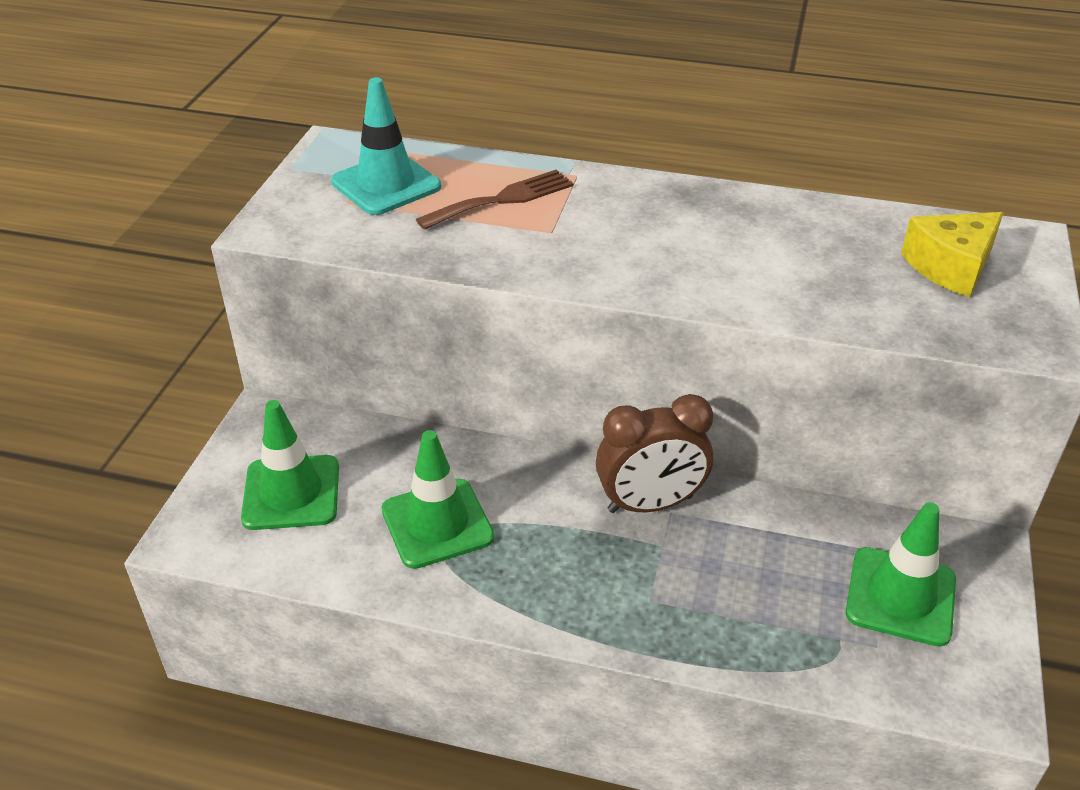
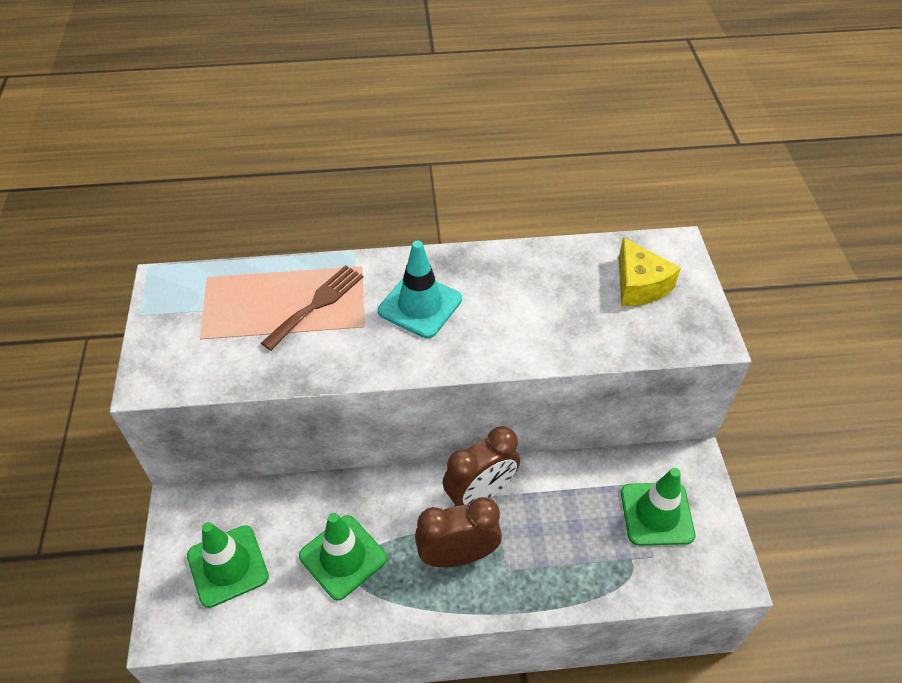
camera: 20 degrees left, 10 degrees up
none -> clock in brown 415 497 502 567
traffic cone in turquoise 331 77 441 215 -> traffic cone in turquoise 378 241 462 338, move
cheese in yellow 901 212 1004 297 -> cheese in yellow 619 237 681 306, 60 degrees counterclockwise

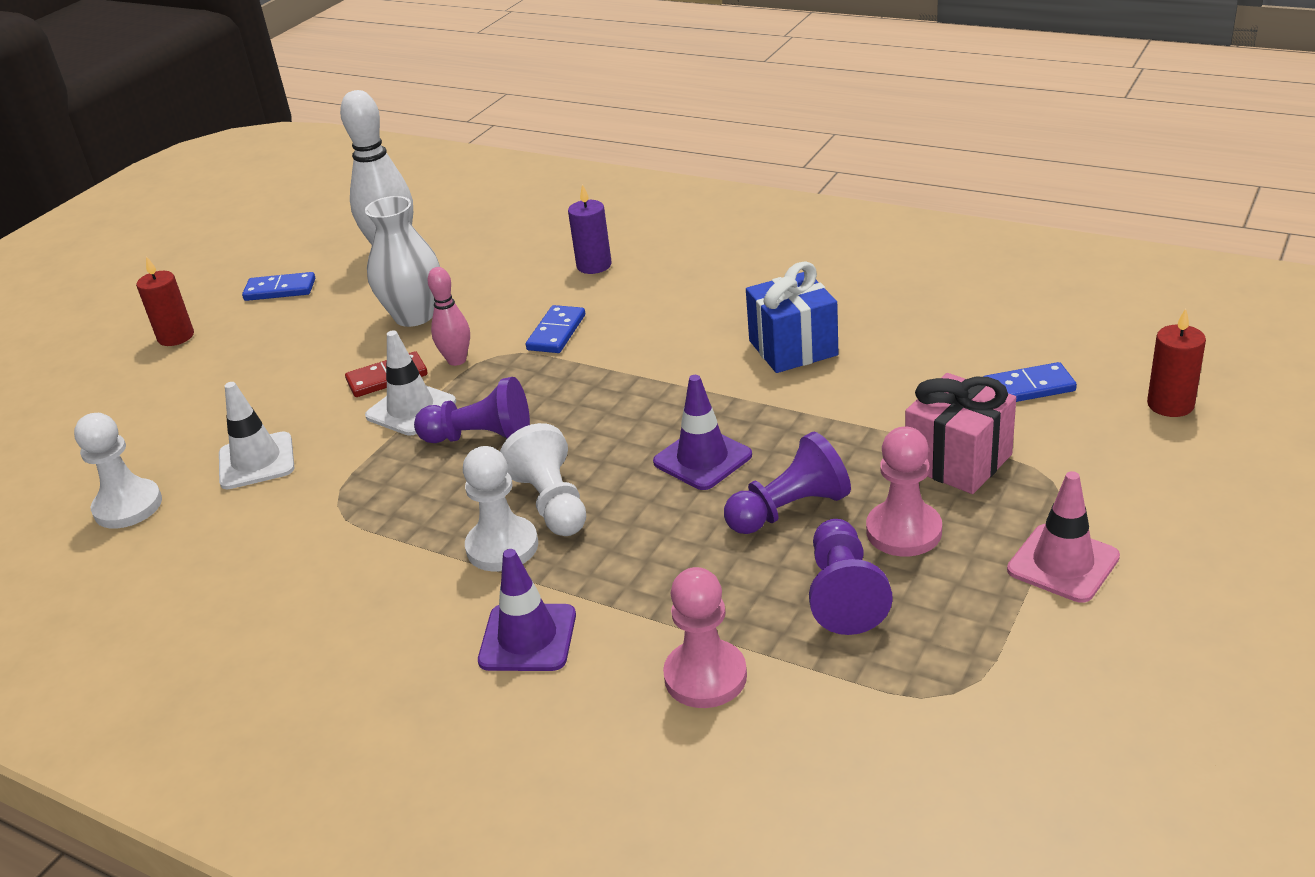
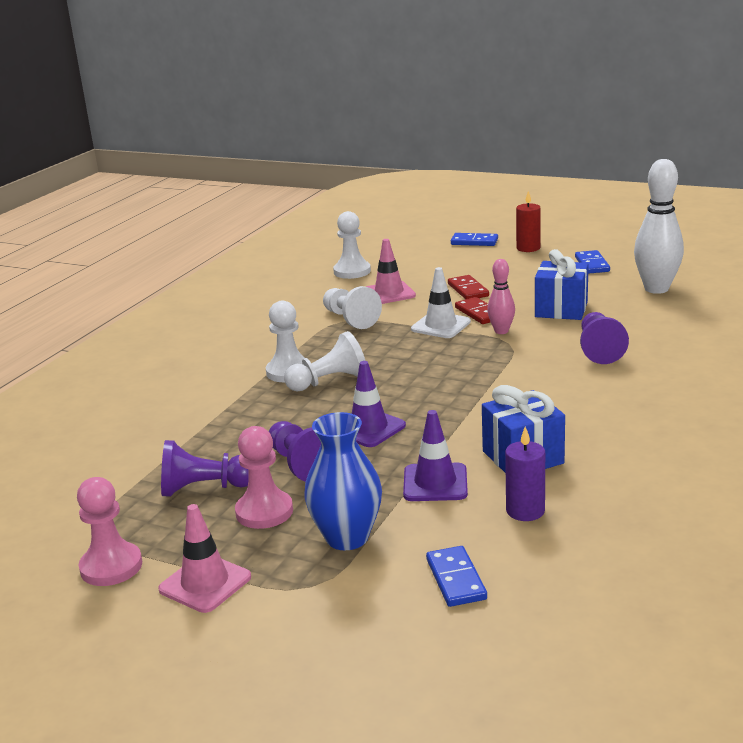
camera: 85 degrees right, 10 degrees down
candle in red 1147 308 1206 417 -> none
none -> pawn in white 323 286 382 329
none -> domino in red 448 275 489 299
pawn in purple 414 377 530 443 -> pawn in purple 580 312 629 364, move
traffic cone in purple 478 549 576 671 -> traffic cone in purple 403 410 468 501, move
domino in blue 526 305 585 353 -> domino in blue 451 233 498 246, move
candle in purple 568 184 612 274 -> candle in purple 505 427 545 521, move
pawn in pink 663 567 747 708 -> pawn in pink 77 477 142 586, move
vase in white 365 196 440 327 -> gift in blue 535 249 589 320
gift in pink 905 373 1016 494 -> vase in blue 304 412 382 550
traffic cone in white 219 382 294 489 -> traffic cone in pink 366 239 416 304

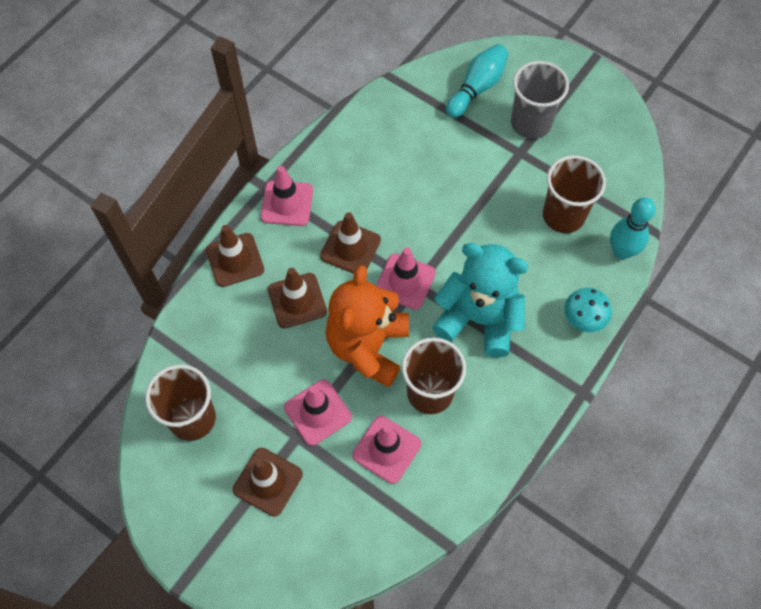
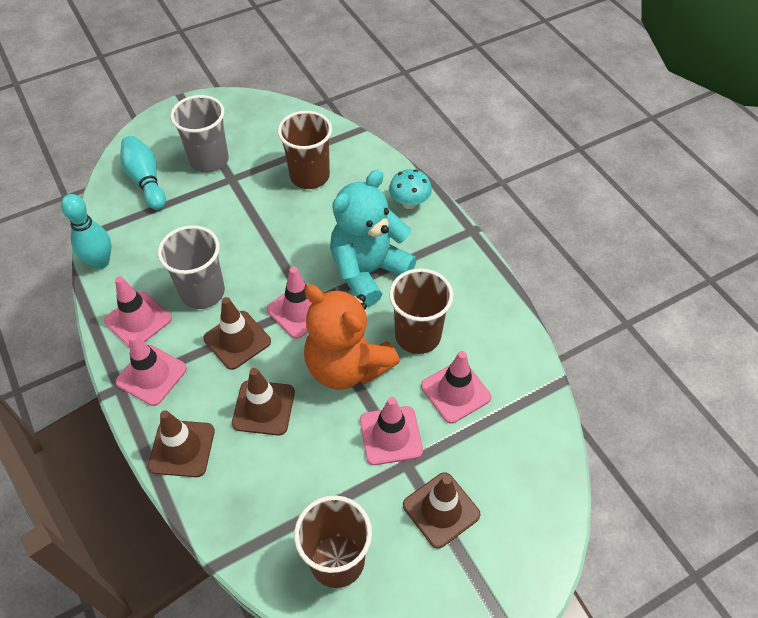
camera: 65 degrees left, 10 degrees down
none -> traffic cone in pink 104 276 172 347
none -> cup in grey 158 225 225 309
bowling pin in turquoise 610 197 656 259 -> bowling pin in turquoise 61 194 111 269, move

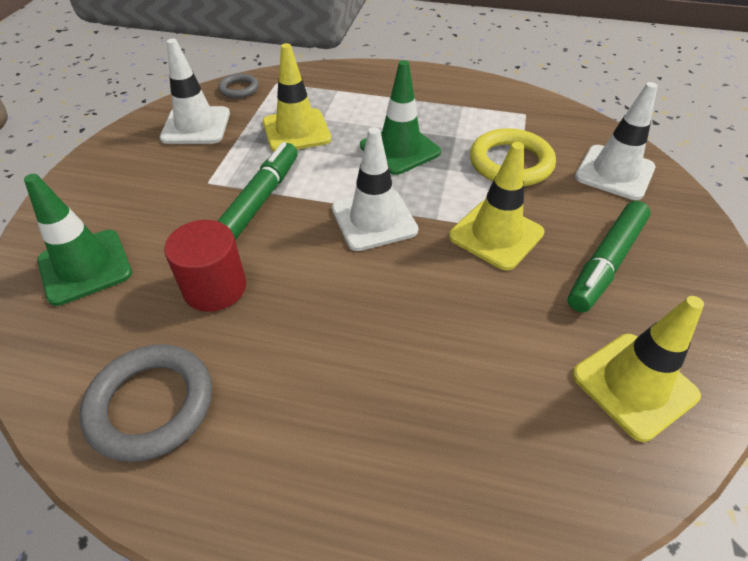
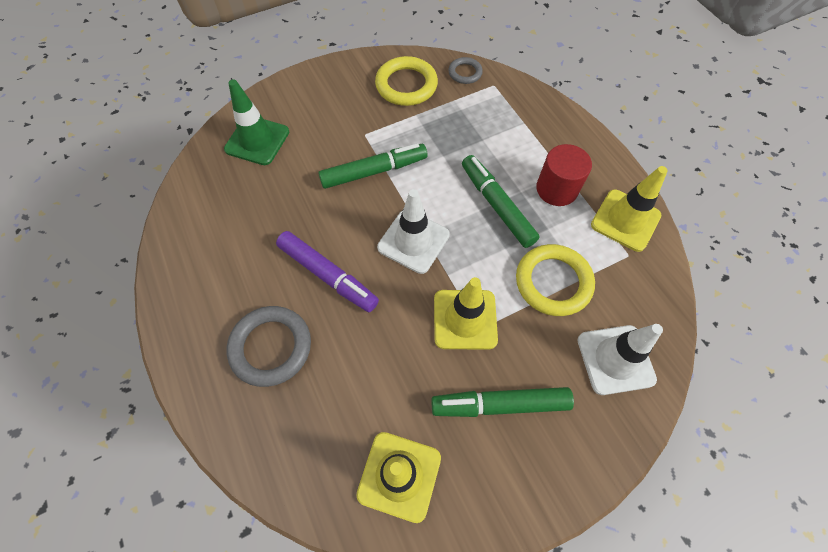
camera: 50 degrees right, 15 degrees up
none -> marker in purple 276 231 379 312
ring in grey 79 344 212 462 -> ring in grey 226 306 311 387, move
cylinder in red 164 220 246 312 -> cylinder in red 536 144 592 206, move
traffic cone in yellow 263 43 331 152 -> traffic cone in yellow 591 166 668 252, move
traffic cone in white 160 39 230 144 -> ring in yellow 375 56 438 106
traffic cone in green 360 60 441 175 -> marker in green 462 155 540 248

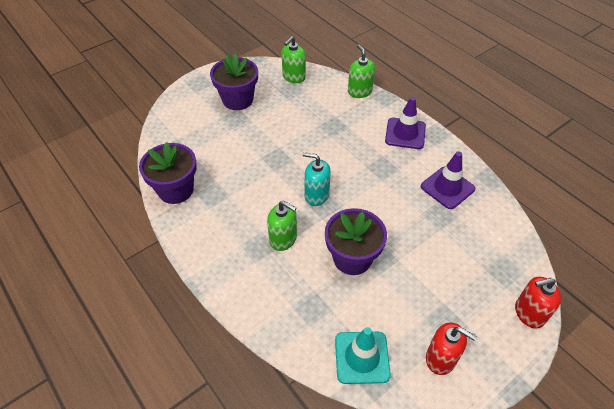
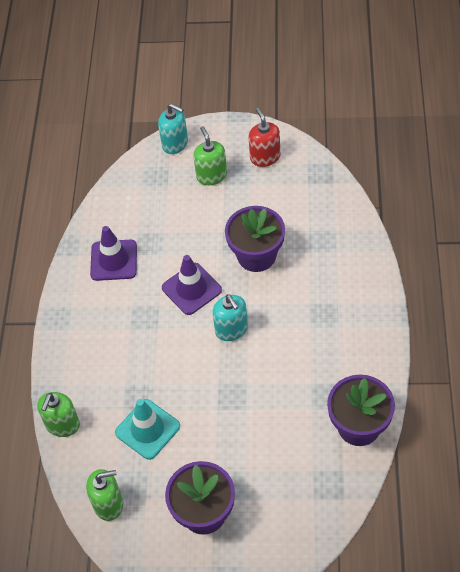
camera: 135 degrees left, 5 degrees up
soap dispenser in green 267 200 297 251 -> soap dispenser in green 193 126 227 185, move
traffic cone in turquoise 335 327 391 384 -> traffic cone in turquoise 115 399 180 460, move
traffic cone in purple 385 97 426 149 -> traffic cone in purple 162 255 222 315, move
soap dispenser in red 515 277 561 328 -> soap dispenser in turquoise 158 103 188 154

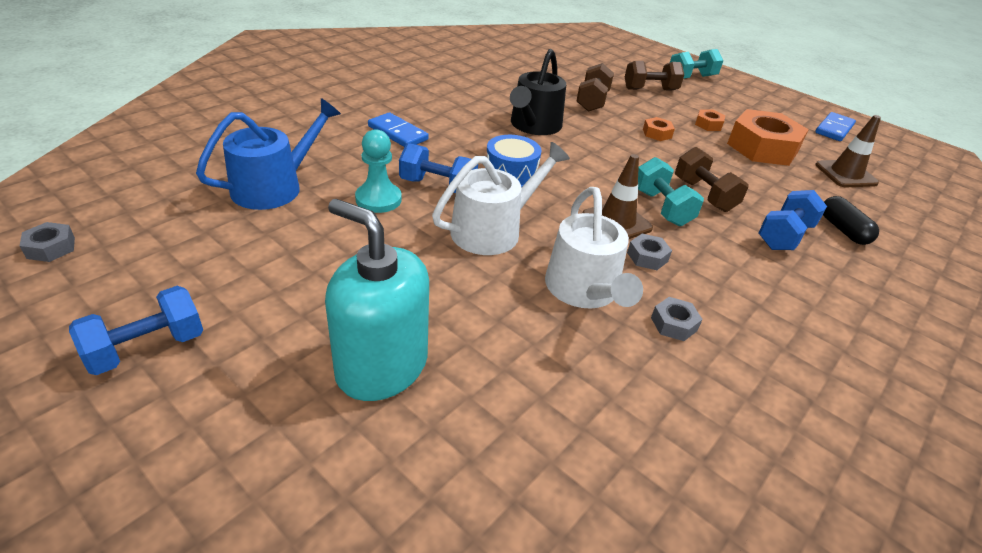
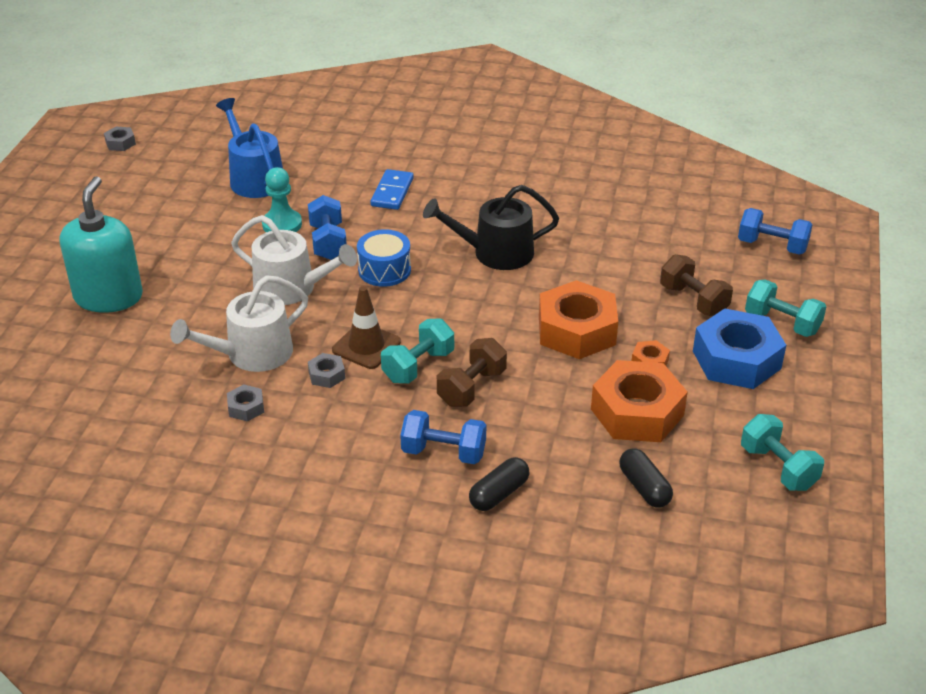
camera: 65 degrees right, 0 degrees up
dumbbell in brown 577 63 614 112 -> none
none -> nut in blue 693 309 786 389
dumbbell in blue 69 286 203 375 -> dumbbell in blue 738 208 812 255, move
domino in blue 815 112 856 141 -> dumbbell in turquoise 741 414 824 491
traffic cone in brown 815 115 881 187 -> capsule in black 619 448 673 508
watering can in blue 196 98 341 210 -> watering can in blue 216 98 283 198, 135 degrees counterclockwise
nut in orange 643 117 675 141 -> nut in orange 539 280 618 359, x2.32

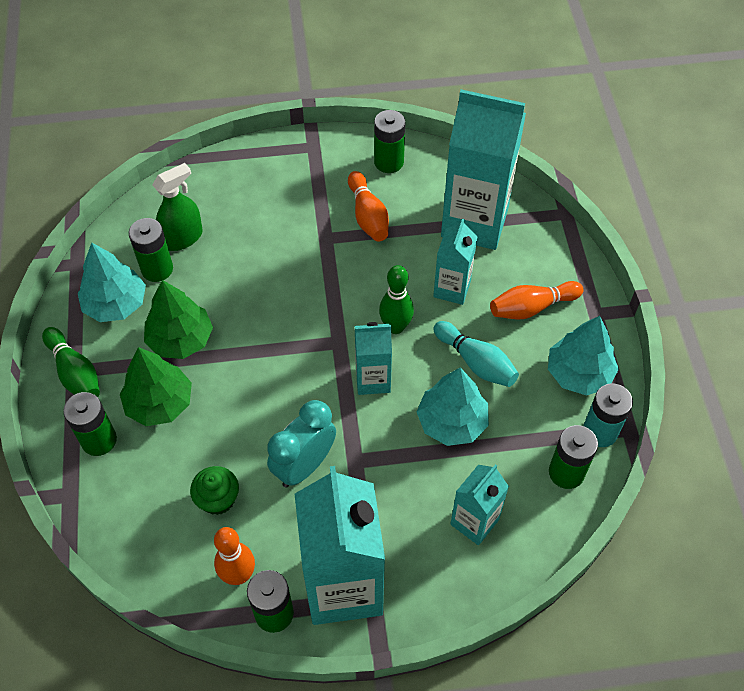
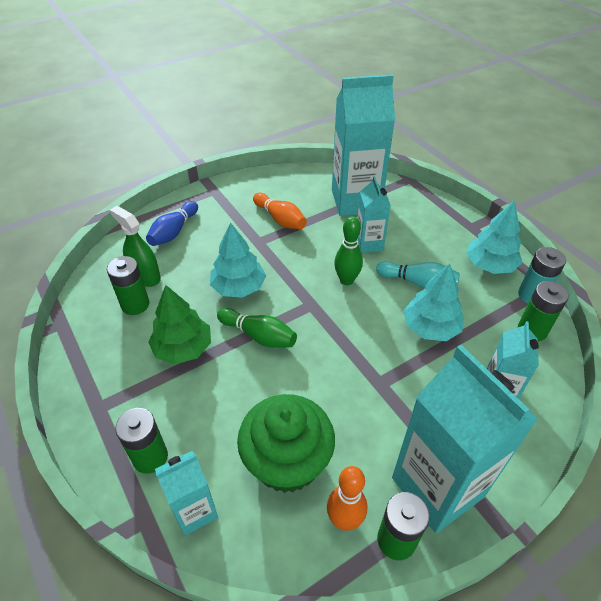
camera: 25 degrees left, 10 degrees down
tree in green 120 347 192 426 -> none
clock in turquoise 267 400 336 488 -> none
battery in green 374 110 406 173 -> none
bowling pin in orange 490 281 584 319 -> none
none -> bowling pin in blue 146 201 198 246
bowling pin in green 42 327 100 397 -> bowling pin in green 217 308 297 348, move
tree in turquoise 78 243 146 322 -> tree in turquoise 210 222 266 298, move
carton in turquoise 355 322 392 395 -> carton in turquoise 155 451 218 536, move
spray bottle in green 152 163 203 251 -> spray bottle in green 110 206 161 287, 75 degrees counterclockwise
cupcake in green 190 466 239 515 -> cupcake in green 237 394 335 493, x1.99

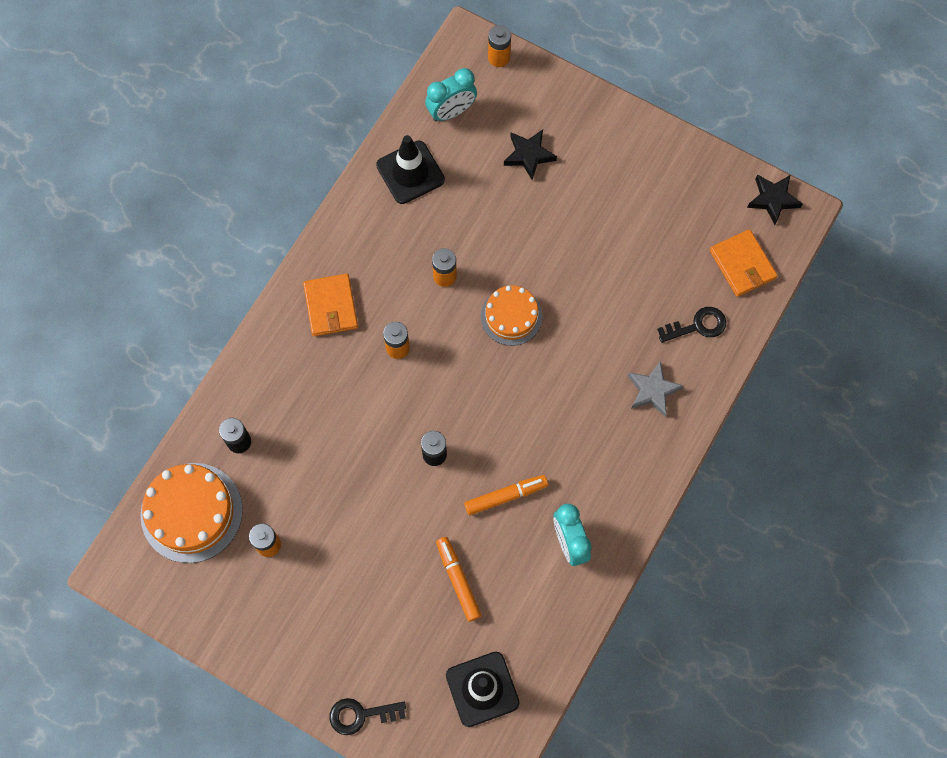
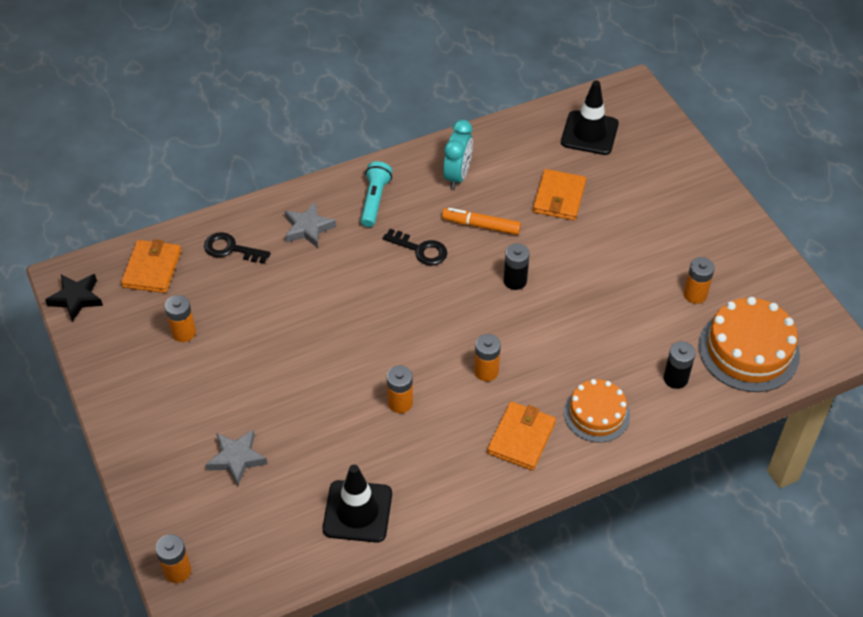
camera: 145 degrees left, 20 degrees down
clock in turquoise 425 68 477 122 -> none
none -> battery in orange 165 295 196 342
none -> flashlight in turquoise 361 161 392 227
key in black 330 698 406 735 -> key in black 383 229 447 266, move
cake in orange 481 285 542 346 -> cake in orange 564 379 630 443, move
marker in orange 436 537 482 622 -> wallet in orange 533 169 586 220
star in black 504 130 557 180 -> star in grey 205 429 268 486

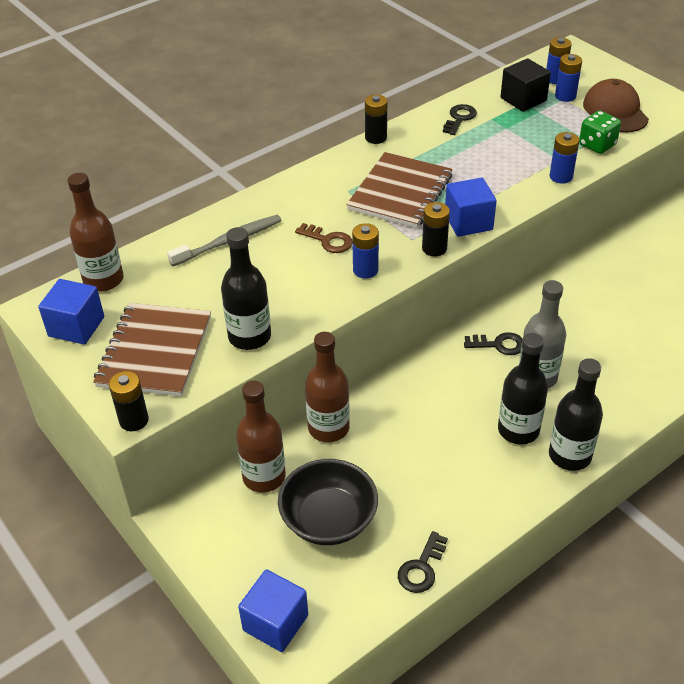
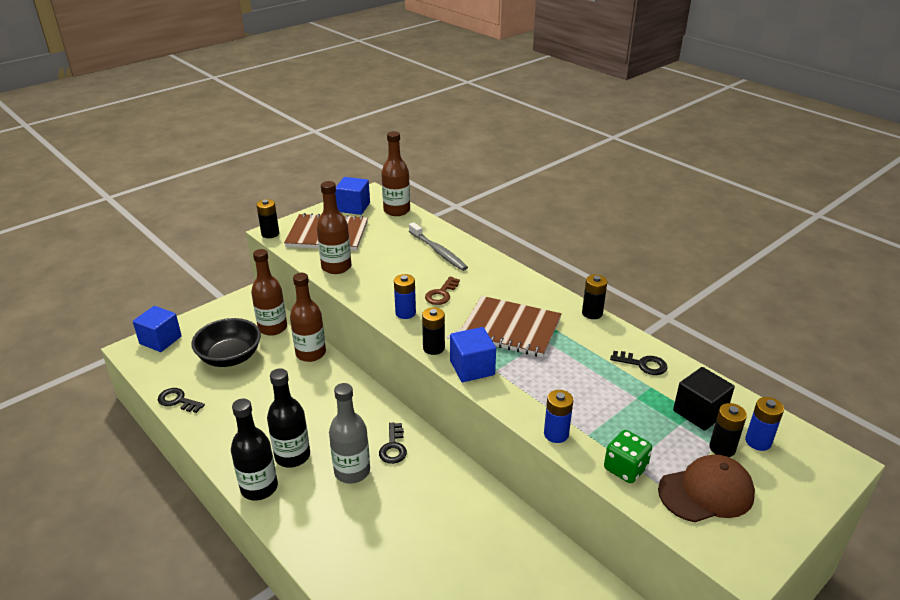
camera: 85 degrees right, 10 degrees down
bottle in black 221 227 271 350 -> bottle in brown 317 181 351 274
battery in blue 555 54 582 102 -> battery in black 709 403 747 457

